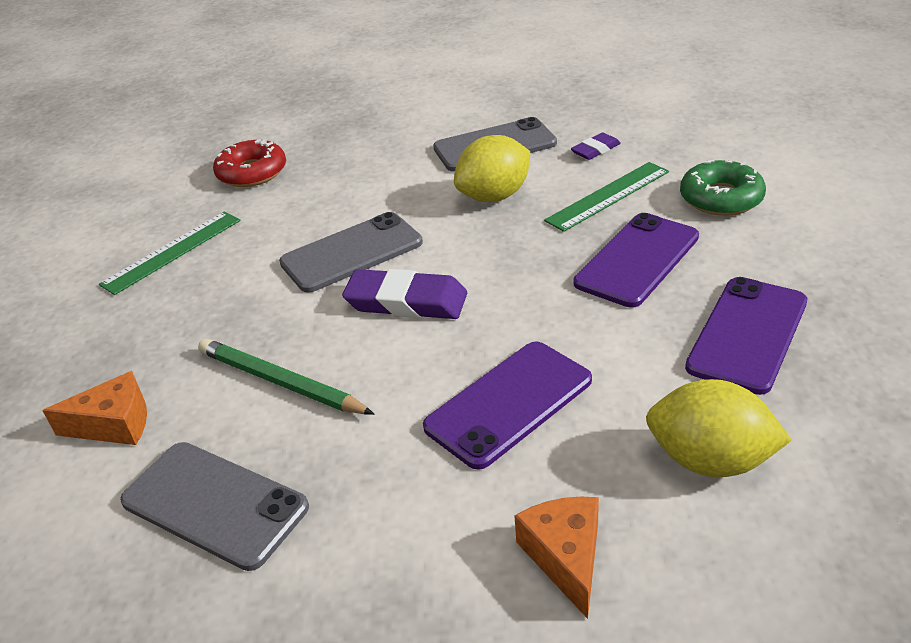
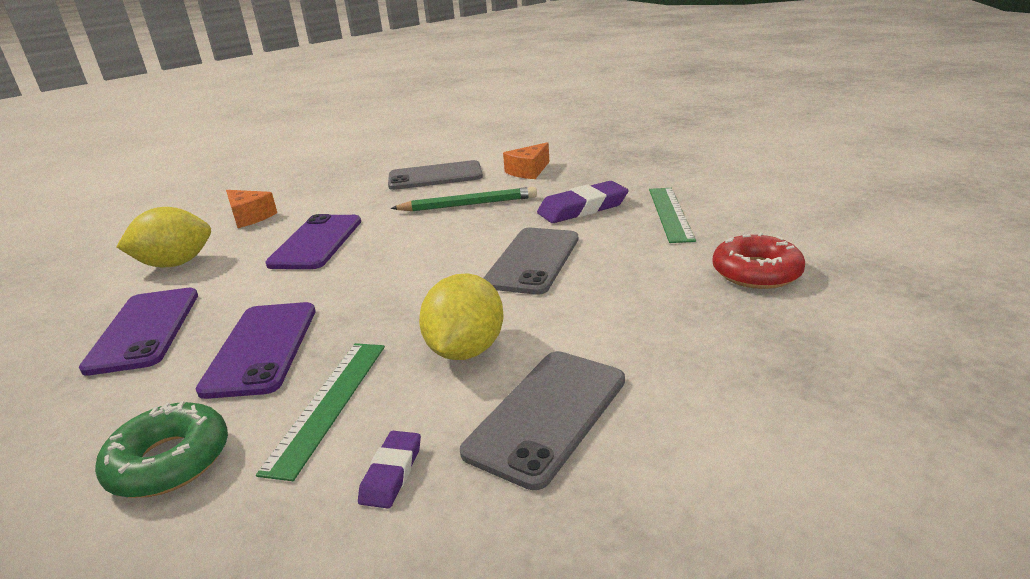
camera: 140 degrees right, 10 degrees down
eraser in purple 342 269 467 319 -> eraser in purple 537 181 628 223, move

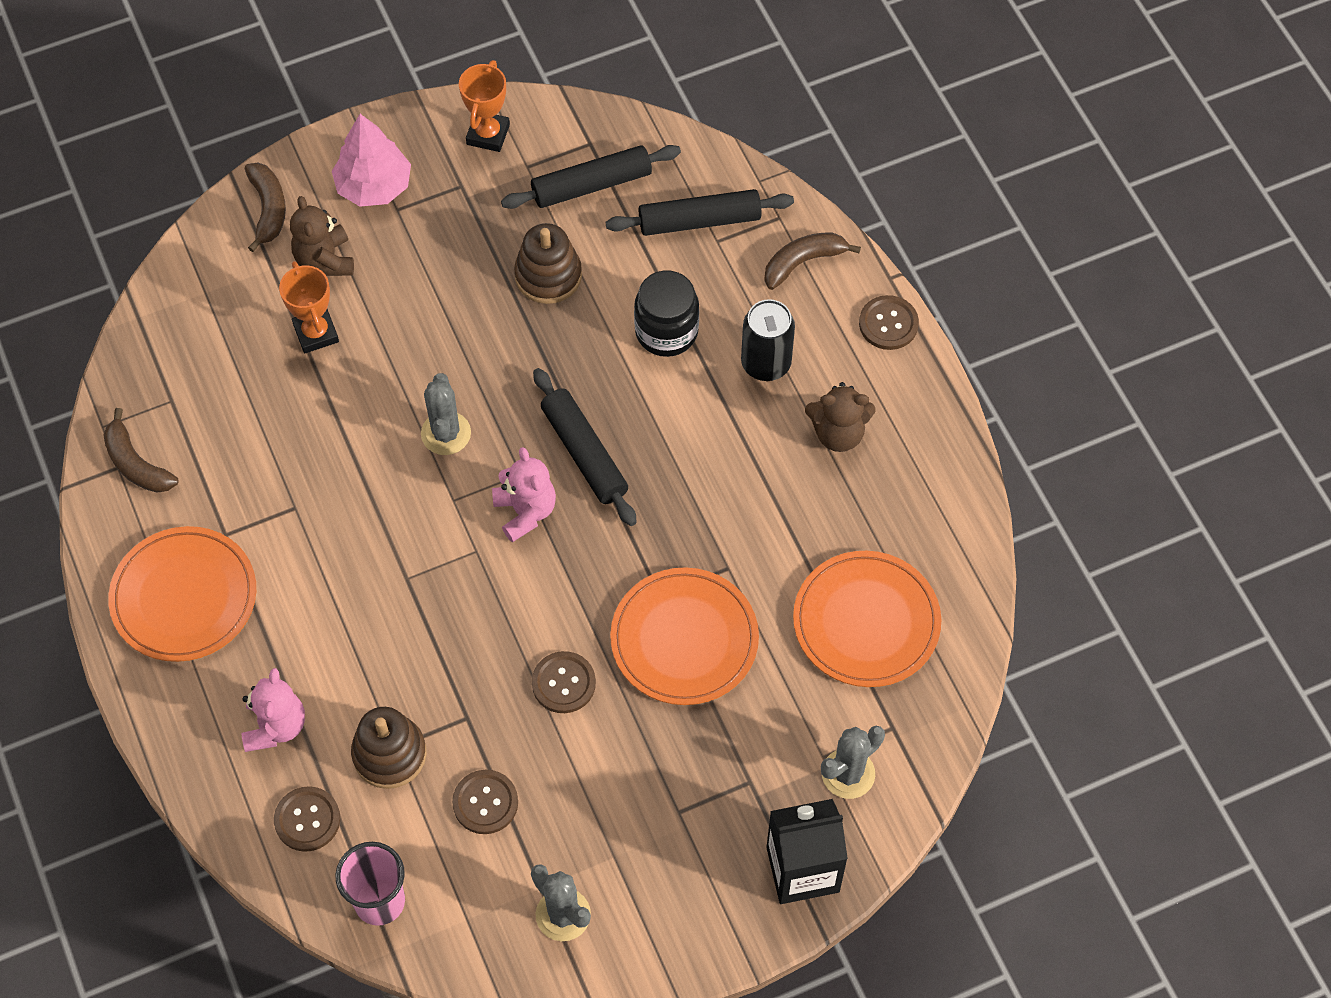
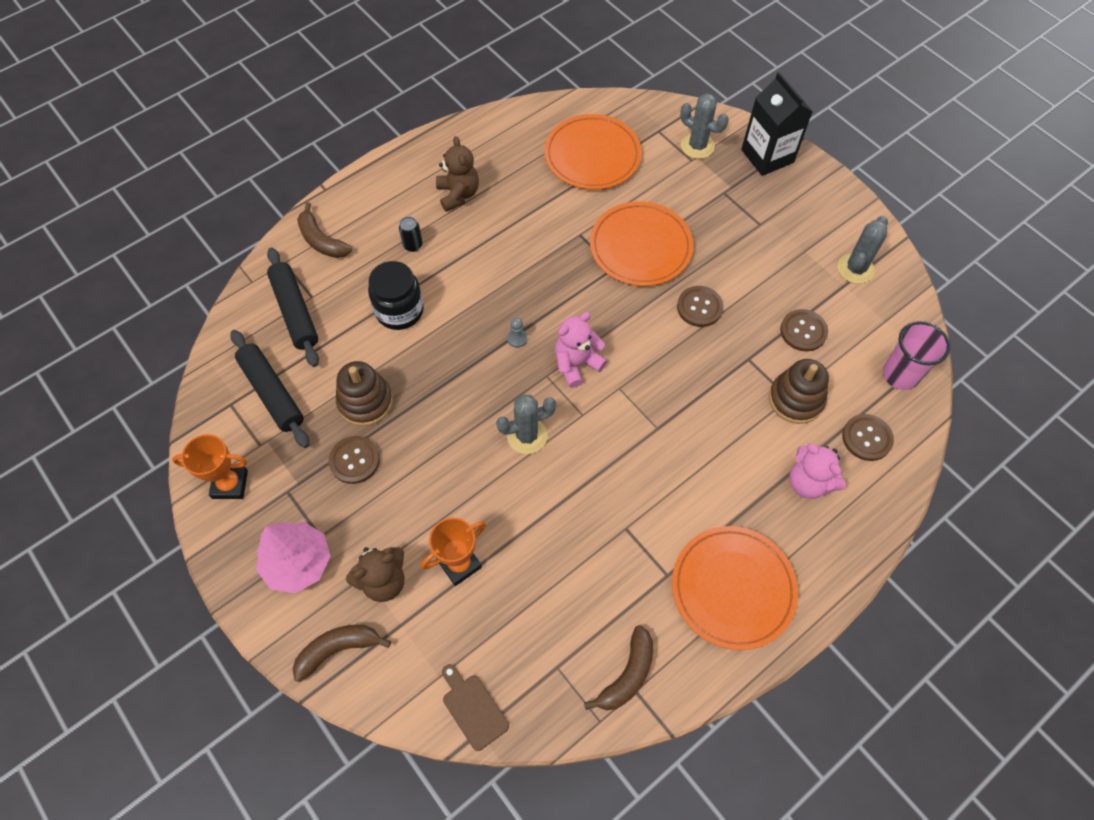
camera: 105 degrees left, 0 degrees up
none -> cutting board in brown 442 664 509 751
button in brown 859 295 919 350 -> button in brown 329 436 380 484, move
rolling pin in black 533 368 637 526 -> pawn in grey 507 317 528 348
teddy bear in pink 242 668 305 752 -> teddy bear in pink 789 443 846 499, 120 degrees counterclockwise
can in black 741 299 795 381 -> can in black 399 217 423 252, x0.53

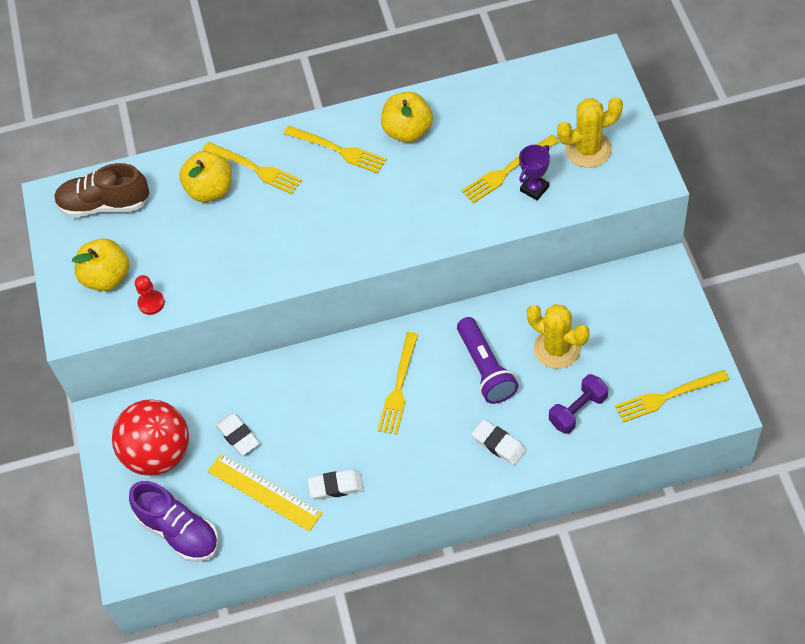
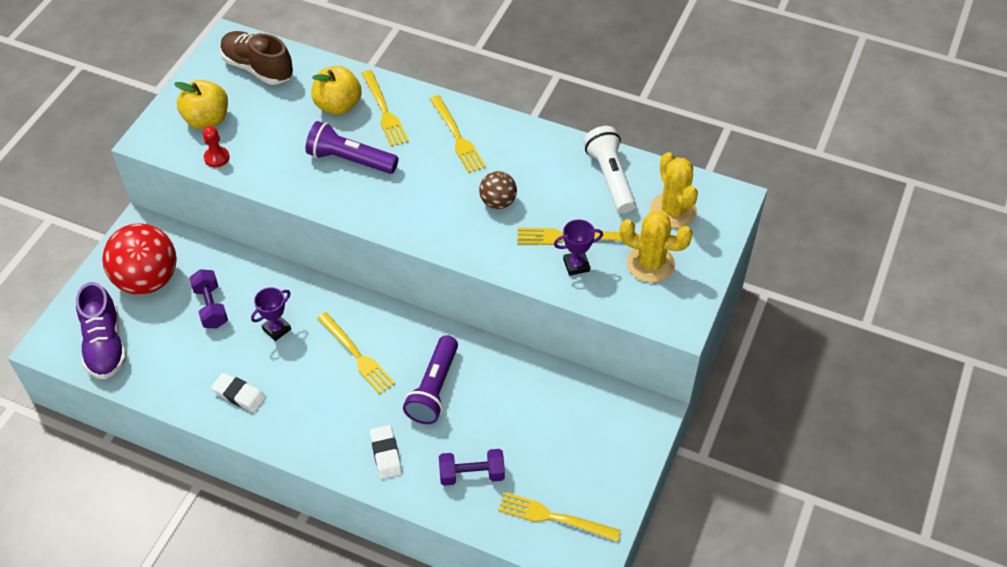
camera: 30 degrees right, 5 degrees down
ruler in yellow 208 454 323 532 -> none
apple in yellow 381 92 433 143 -> none
none -> trophy in purple 251 287 291 341
none -> flashlight in purple 306 121 398 174
none -> ball in brown 479 171 517 209
none -> flashlight in white 584 126 636 213
cactus in yellow 527 304 590 369 -> cactus in yellow 650 152 698 228, move
eraser in white 216 413 259 456 -> dumbbell in purple 189 269 228 328
fork in yellow 378 332 418 434 -> fork in yellow 317 312 395 394, 90 degrees counterclockwise

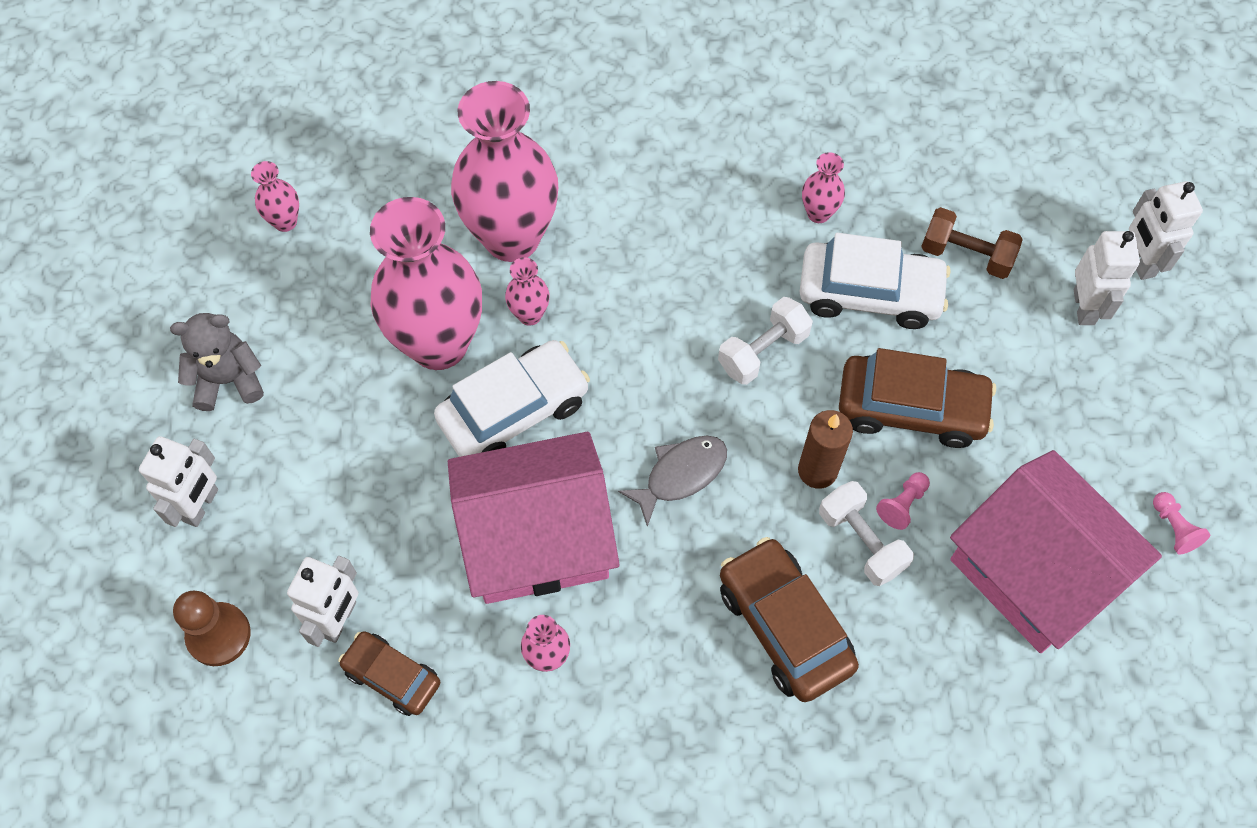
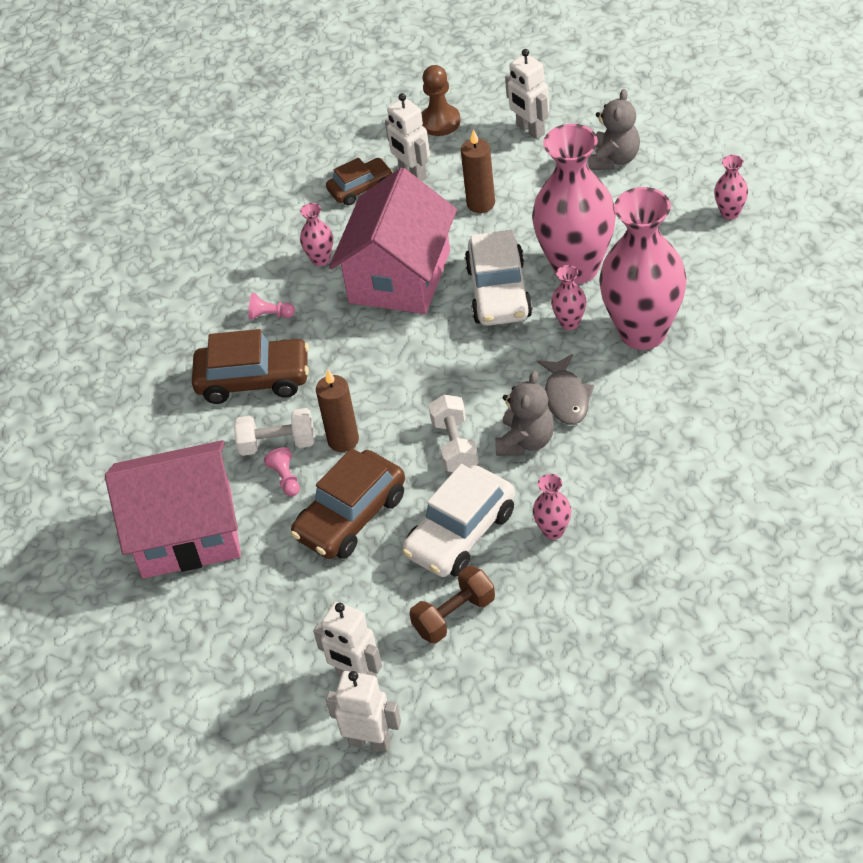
camera: 125 degrees right, 15 degrees down
none -> candle in brown 461 129 495 213
none -> teddy bear in grey 495 371 554 456
fish in grey 618 436 727 527 -> fish in grey 537 354 594 425, move
pawn in pink 1153 492 1210 555 -> pawn in pink 248 293 295 320, move

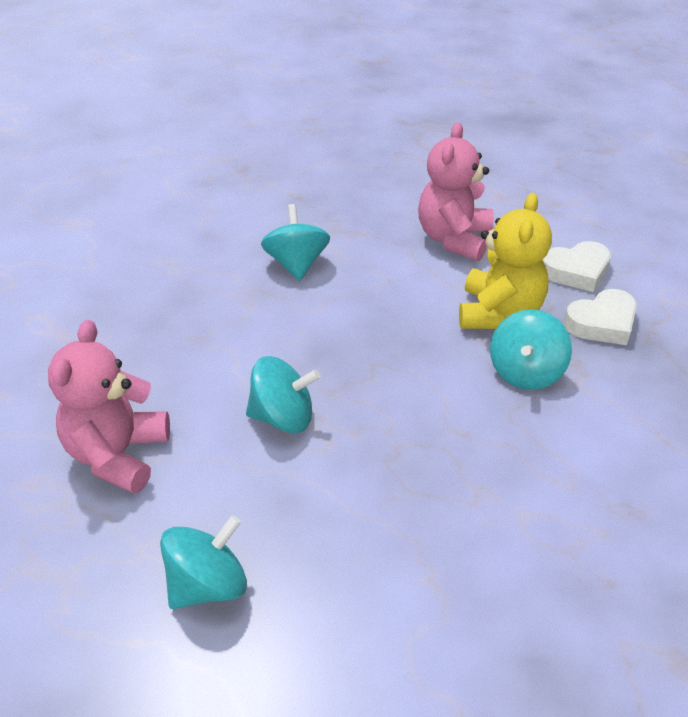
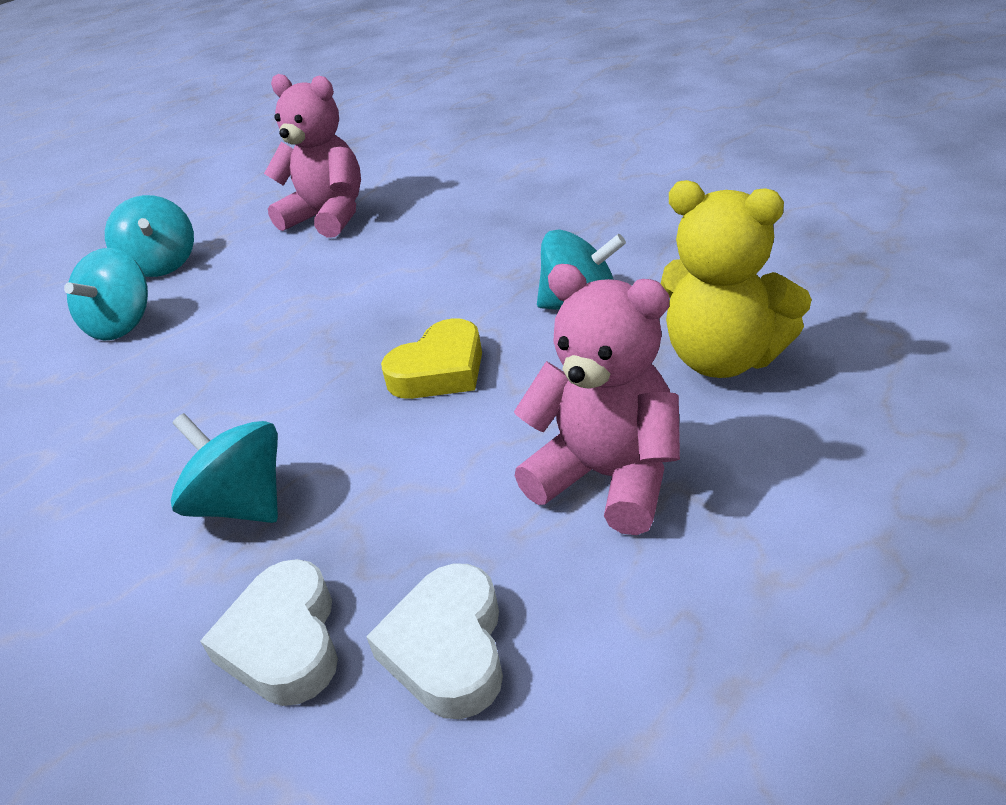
camera: 110 degrees right, 5 degrees down
none -> heart in yellow 381 318 482 399
spinning top in turquoise 246 356 321 433 -> spinning top in turquoise 64 248 148 341, move
teddy bear in yellow 459 193 552 329 -> teddy bear in yellow 661 180 812 378, move

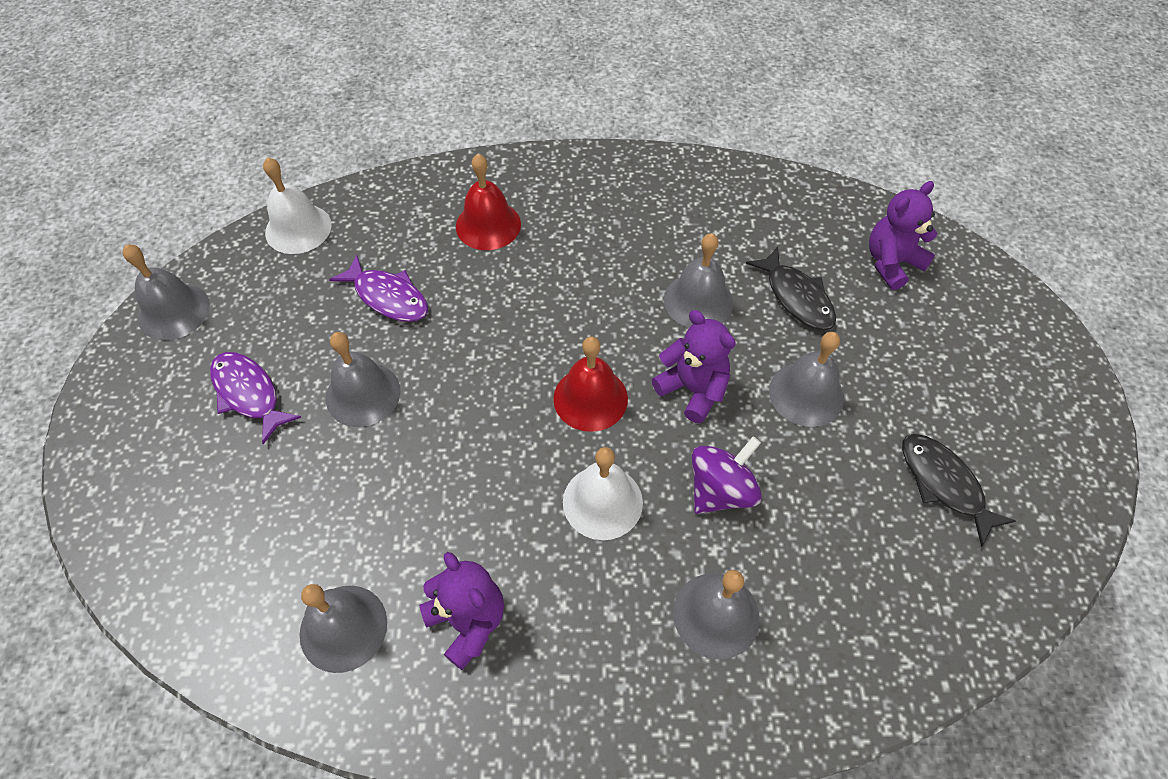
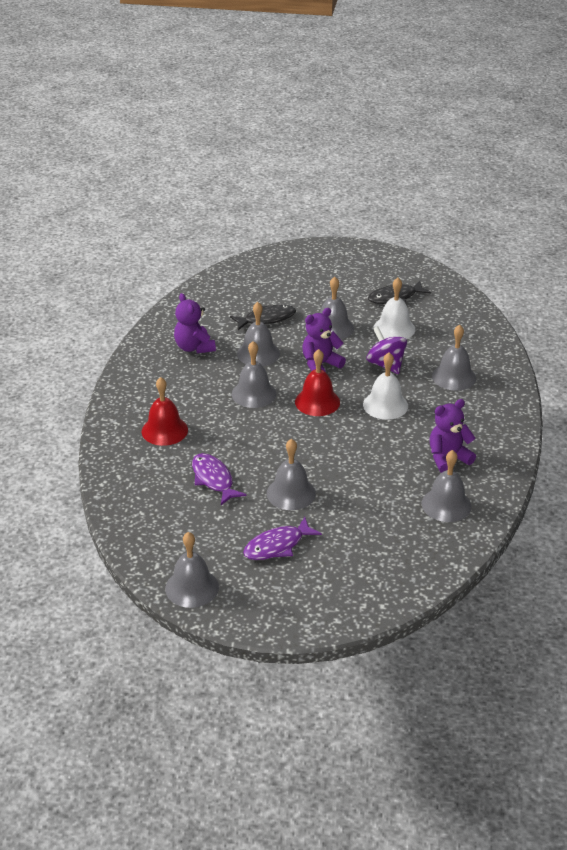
camera: 80 degrees left, 20 degrees down
none -> bell in grey 232 341 276 408
bell in white 263 157 332 254 -> bell in white 374 278 415 339, move
teddy bear in purple 869 181 938 290 -> teddy bear in purple 174 293 216 353, move
fish in purple 329 254 428 322 -> fish in purple 192 453 247 505, 75 degrees counterclockwise

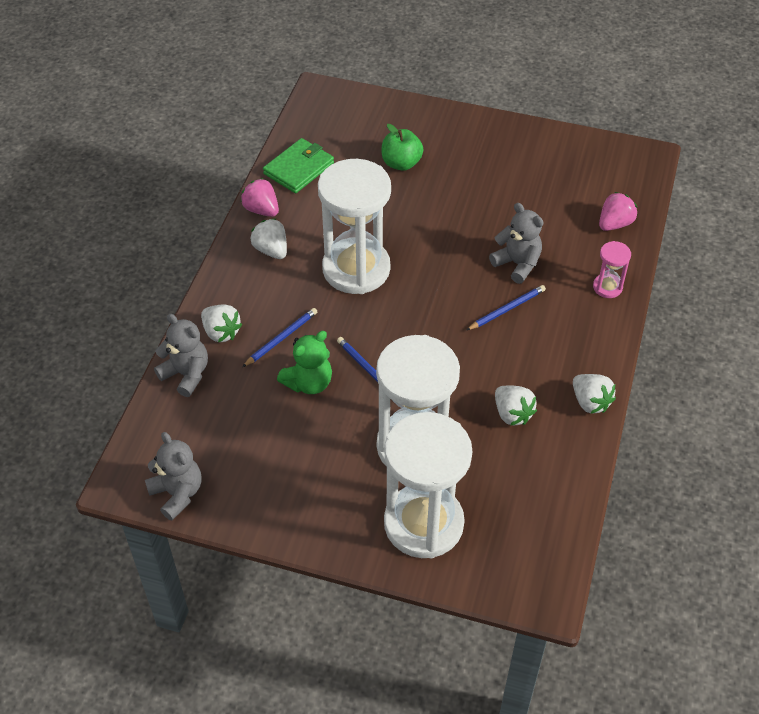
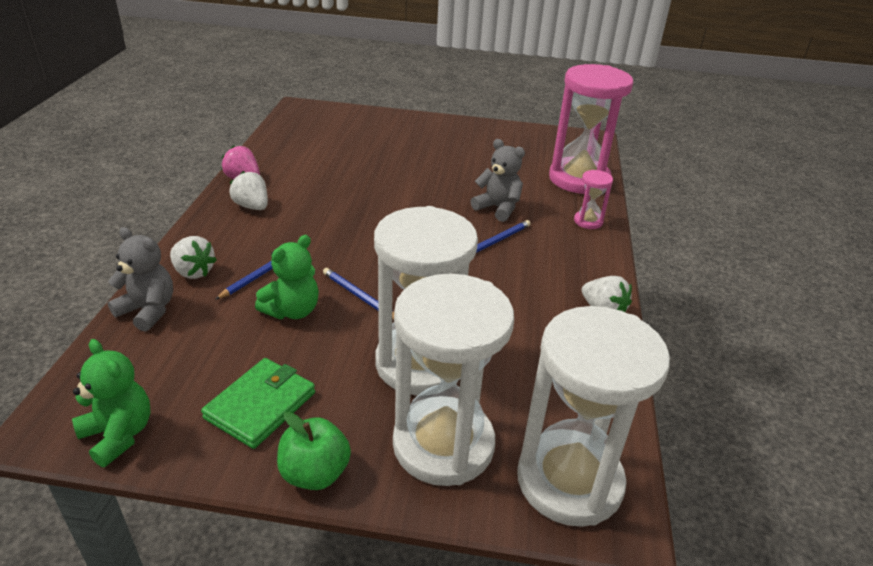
camera: 10 degrees left, 15 degrees down
strawberry in white 495 385 537 426 -> none
wallet in green 263 138 334 193 -> wallet in green 201 358 315 449, move
hourglass in white 318 159 391 294 -> hourglass in white 517 306 670 527, move
apple in green 382 124 424 171 -> apple in green 277 412 351 490, move
strawberry in pink 599 192 637 231 -> hourglass in pink 549 64 633 194
teddy bear in grey 145 432 202 520 -> teddy bear in green 72 339 150 467

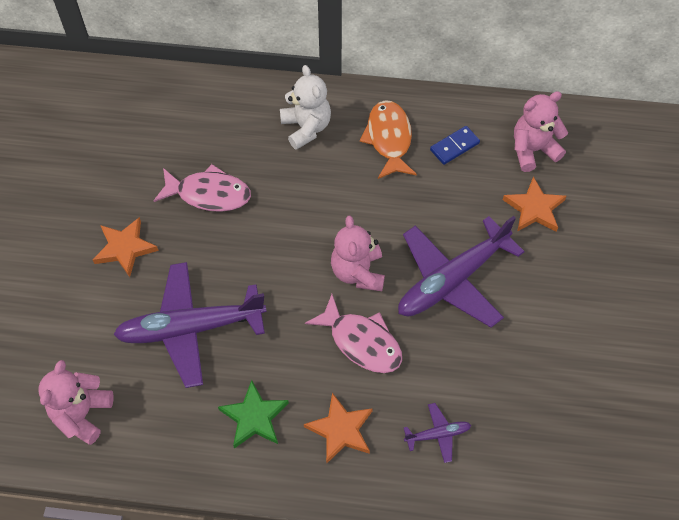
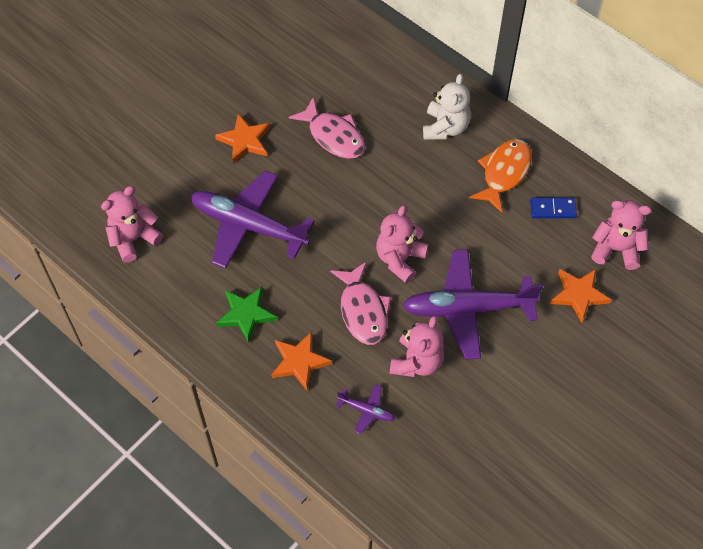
camera: 35 degrees right, 0 degrees up
none -> teddy bear in pink 390 316 444 377

